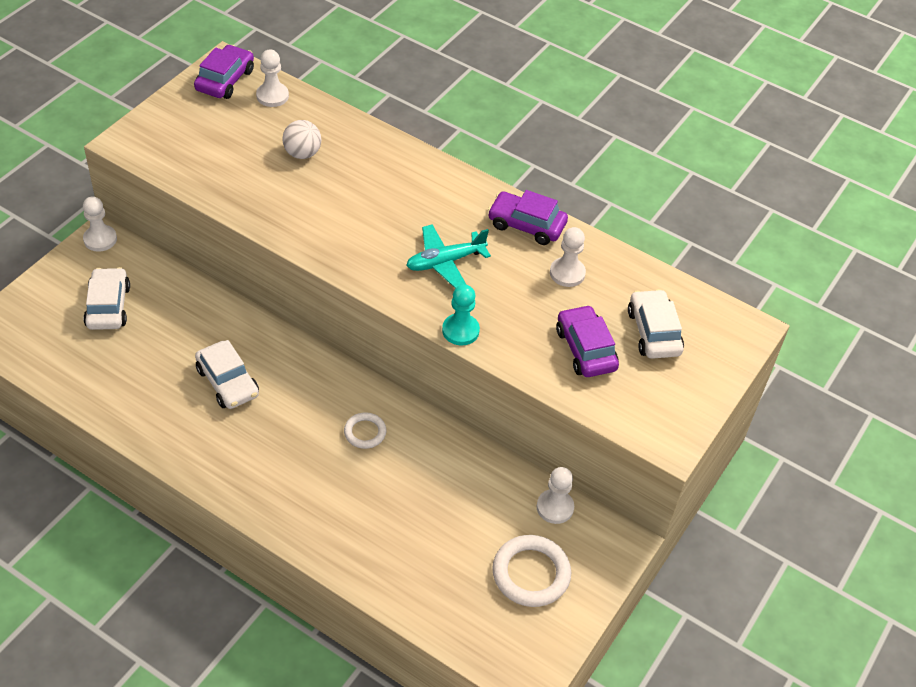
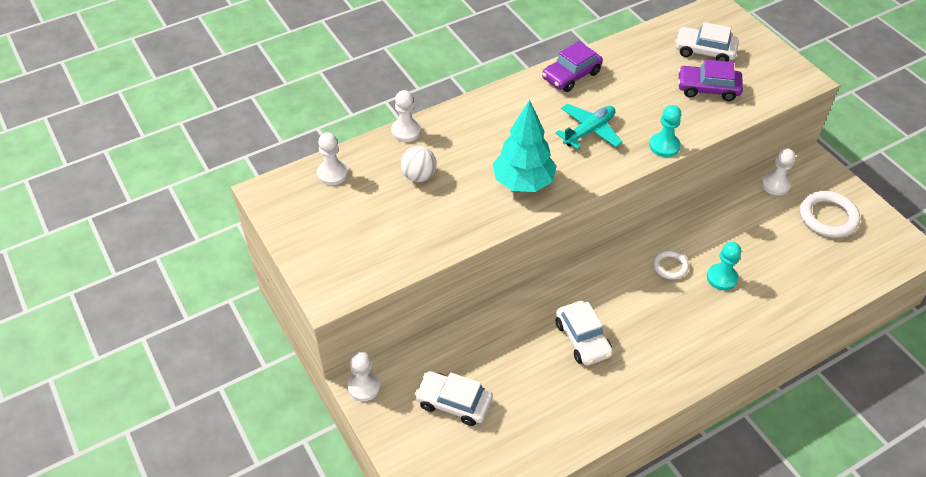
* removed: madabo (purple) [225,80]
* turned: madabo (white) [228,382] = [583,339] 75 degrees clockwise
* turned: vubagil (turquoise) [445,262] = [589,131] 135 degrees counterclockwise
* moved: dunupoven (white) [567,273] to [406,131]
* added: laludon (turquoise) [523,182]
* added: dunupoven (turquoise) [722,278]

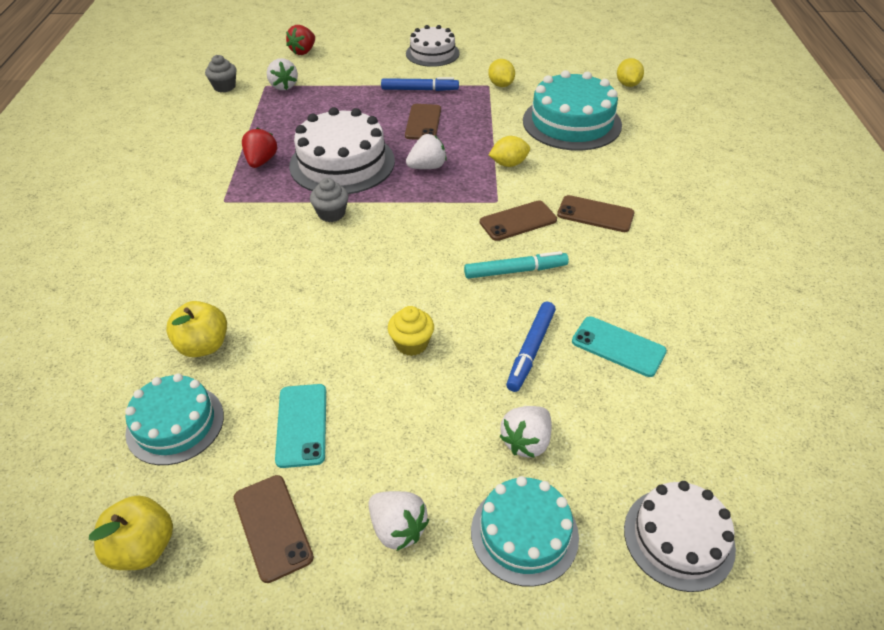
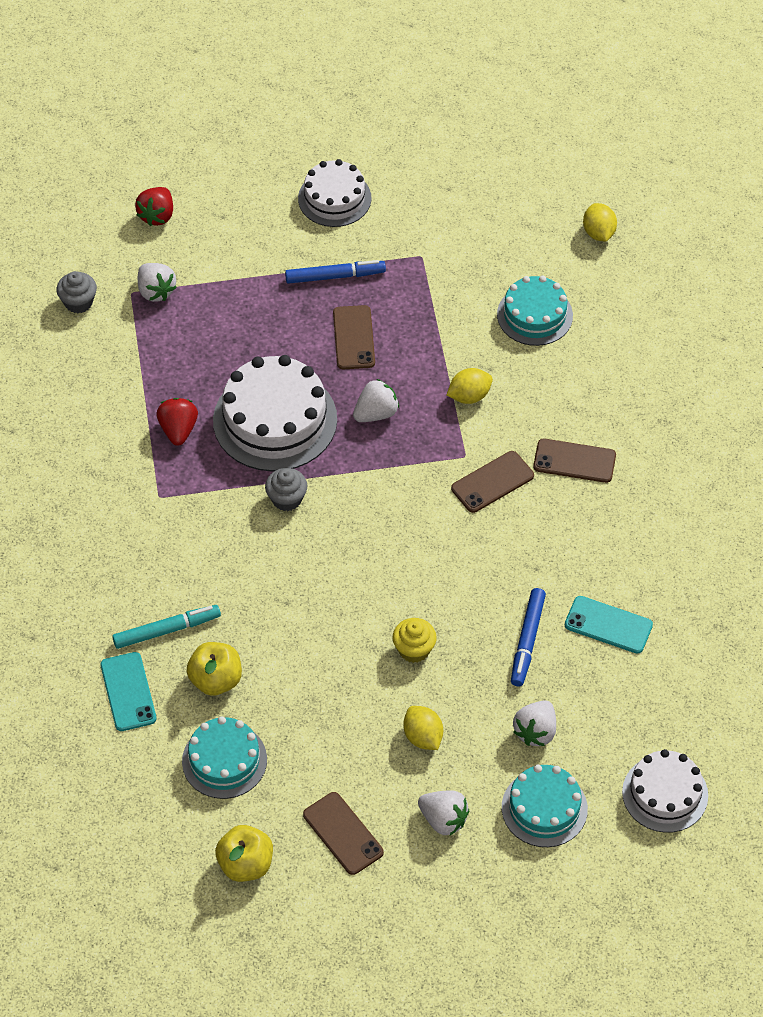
* moved: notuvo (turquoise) [302,425] to [128,692]
* moved: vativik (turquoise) [515,271] to [167,630]
* moved: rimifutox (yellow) [501,85] to [423,737]
* resized: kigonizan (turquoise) [571,123] = [534,315] x0.63

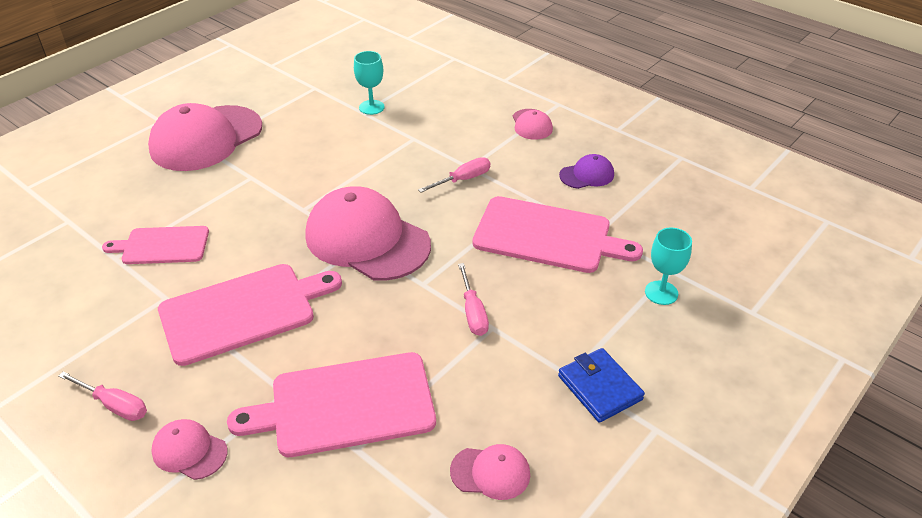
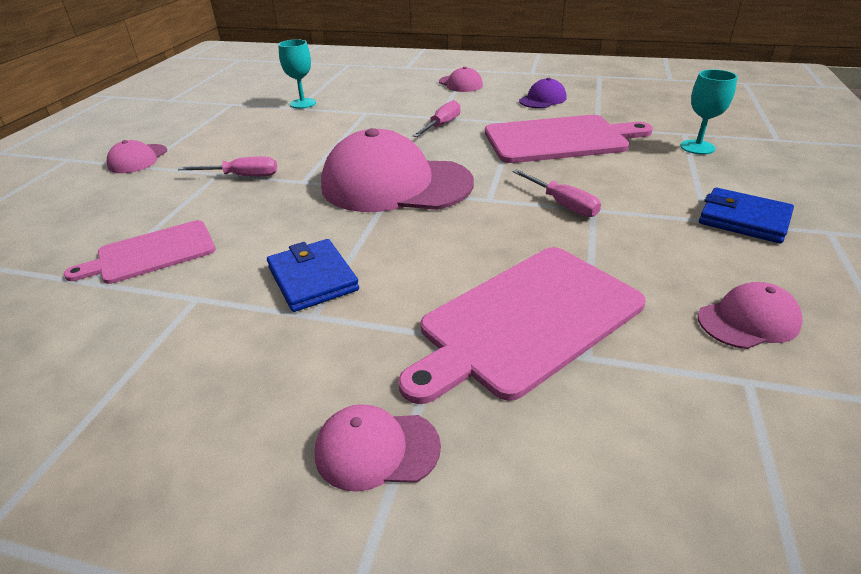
* moved: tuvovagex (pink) [114,405] to [242,176]
* resized: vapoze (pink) [206,138] = [138,159] x0.46
* replaced: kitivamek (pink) [243,311] to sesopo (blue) [313,279]

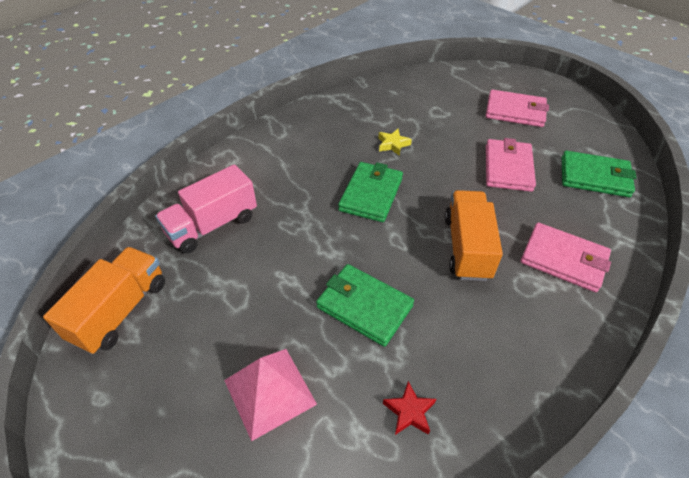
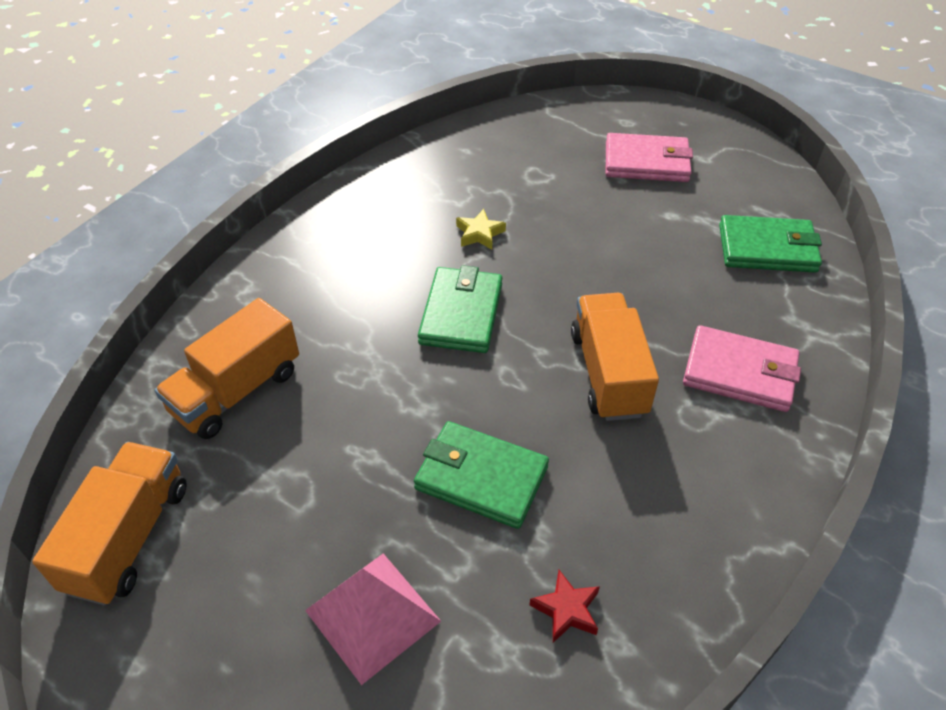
* recoloured: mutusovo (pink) [212,225] to mutusovo (orange) [236,391]
* removed: sesopo (pink) [508,168]

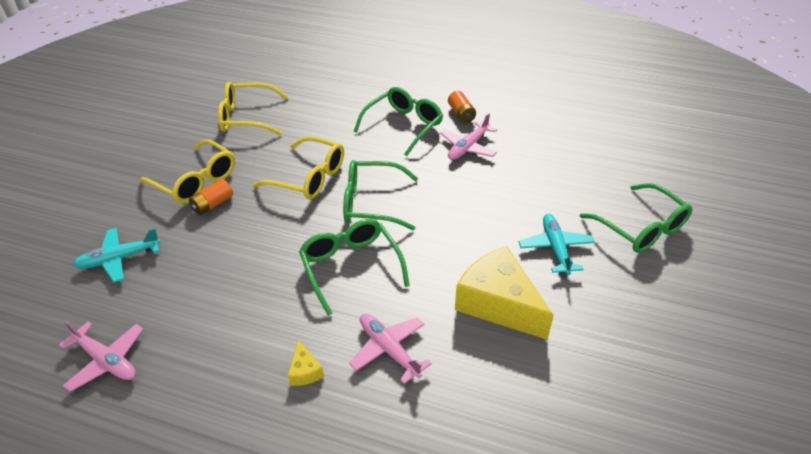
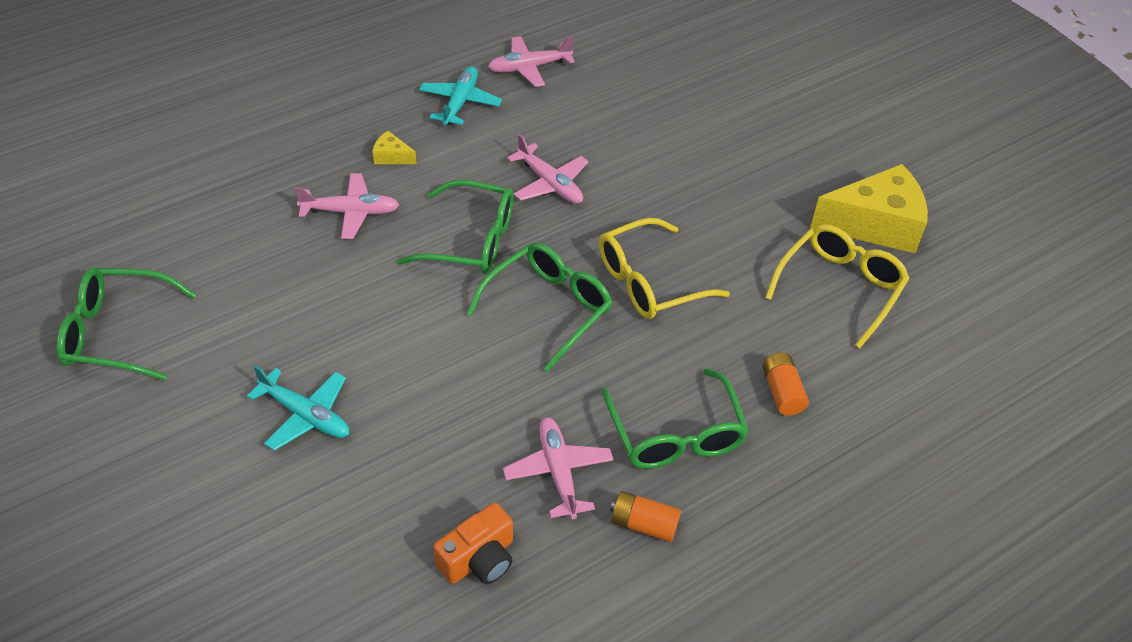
* moved: vubagil (turquoise) [119,259] to [460,102]
* removed: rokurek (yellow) [195,181]
* moved: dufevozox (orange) [213,204] to [782,392]
* moved: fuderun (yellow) [498,304] to [875,224]
* moved: rokurek (green) [641,228] to [116,333]
* added: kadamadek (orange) [478,559]
* added: vubagil (pink) [550,183]

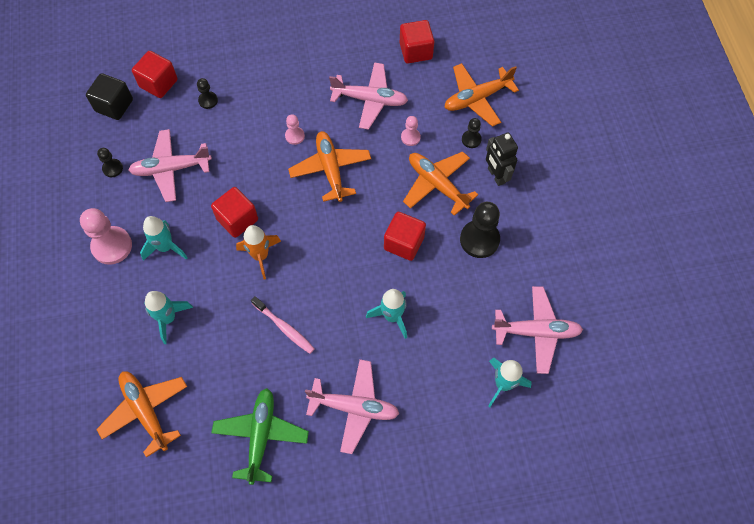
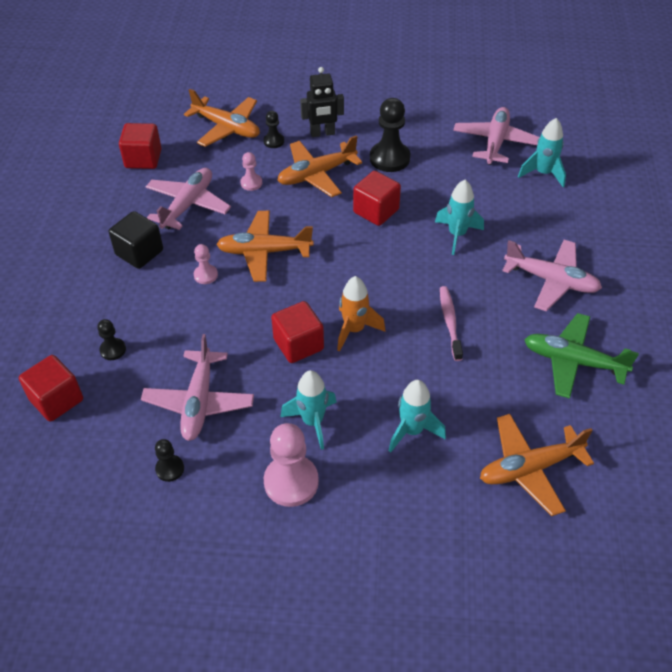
* moved: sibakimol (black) [114,105] to [139,252]
* turned: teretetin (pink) [284,327] = [450,322] 60 degrees counterclockwise
* turned: vubagil (pink) [354,407] = [551,280] 90 degrees clockwise
* turned: vubagil (orange) [477,98] = [227,128] 45 degrees counterclockwise

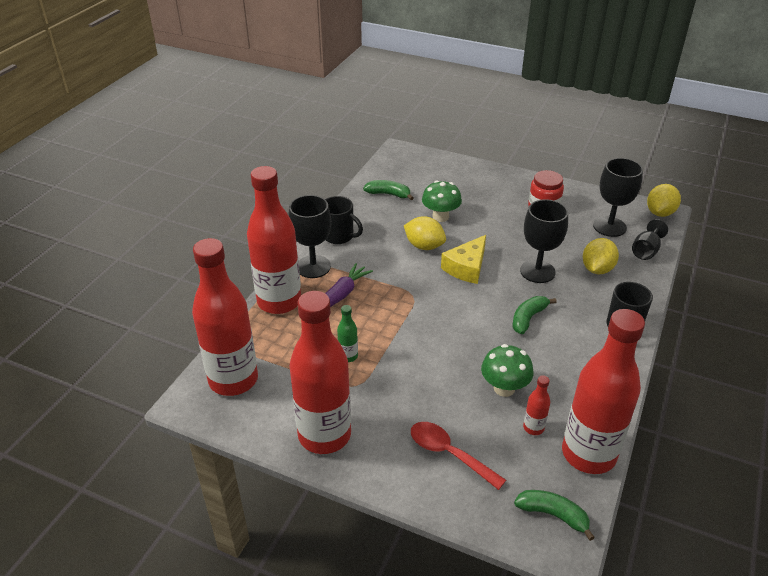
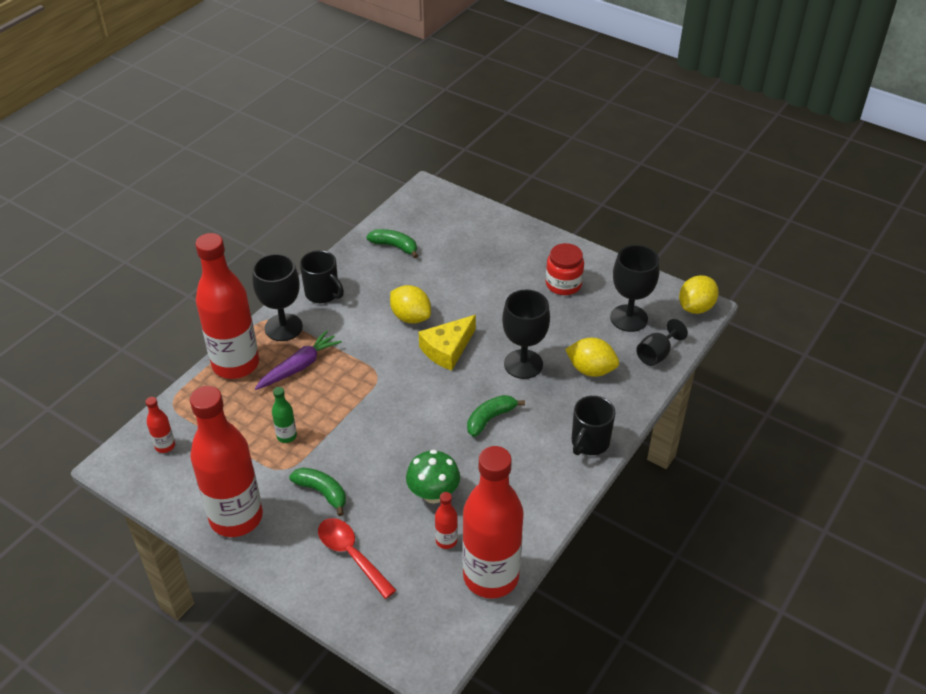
* resized: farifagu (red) [233,380] = [165,446] x0.40
* removed: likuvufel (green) [440,217]
* moved: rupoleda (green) [553,515] to [322,492]
* turned: rimifutox (yellow) [597,269] = [591,370] 75 degrees clockwise

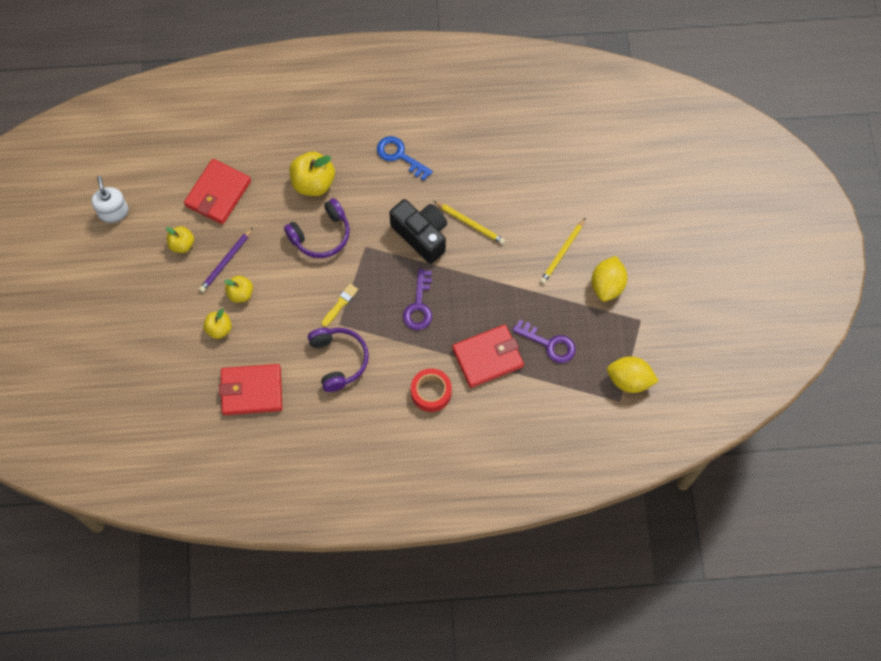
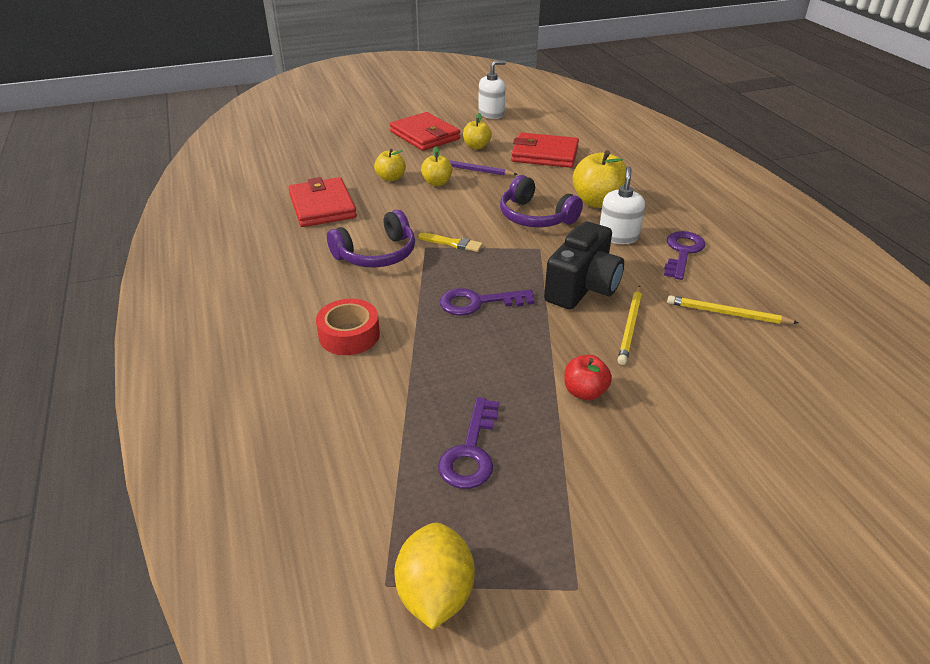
* recoloured: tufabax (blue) [399,156] to tufabax (purple) [682,252]
* moved: sesopo (red) [487,357] to [425,135]
* moved: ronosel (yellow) [562,252] to [727,314]
* removed: rimifutox (yellow) [607,285]
* added: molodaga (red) [584,392]
* added: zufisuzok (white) [618,236]

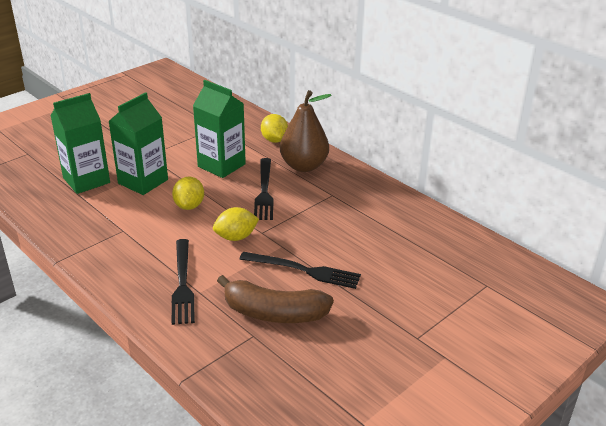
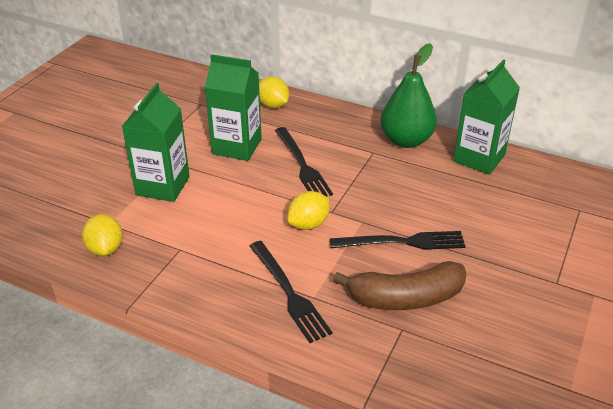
* moved: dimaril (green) [86,180] to [479,158]
* moved: rimifutox (yellow) [189,206] to [105,249]
* removed: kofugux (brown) [304,166]
* added: kofugux (green) [406,140]

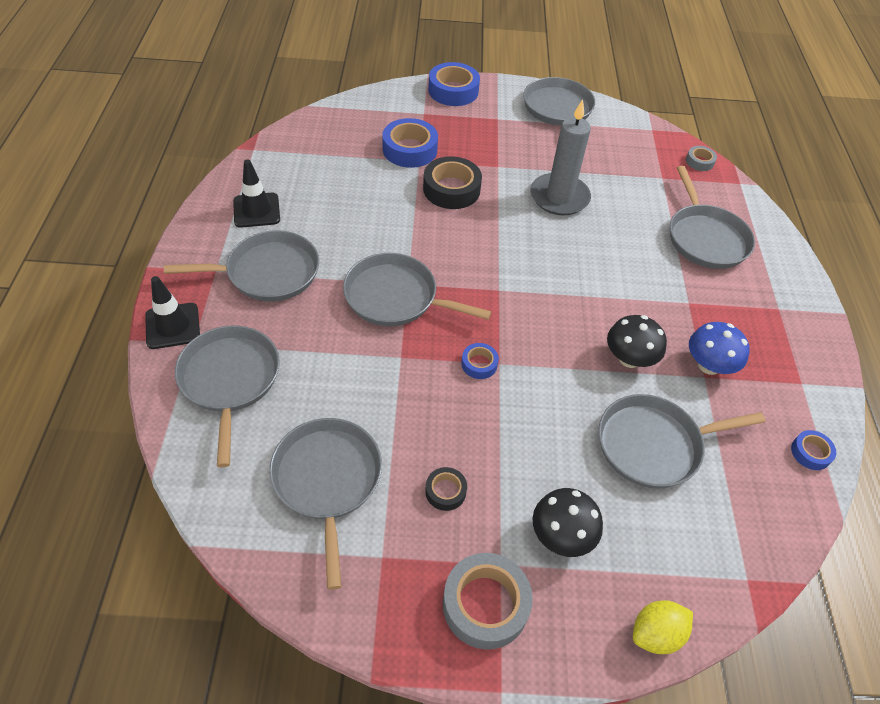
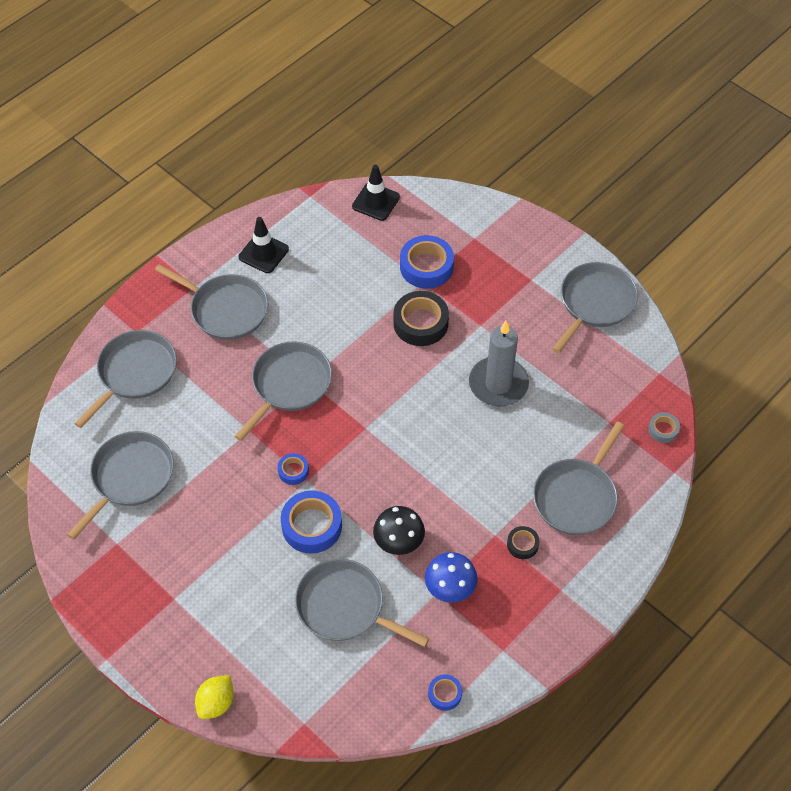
* moved: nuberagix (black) [173,326] to [376,202]
* turned: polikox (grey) [395,297] = [289,385] 60 degrees clockwise
* moved: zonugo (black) [445,491] to [522,544]
* moved: zonugo (blue) [453,91] to [312,526]
* removed: zonugo (grey) [485,604]
* removed: likuvufel (black) [561,535]
* turned: rimifutox (yellow) [656,634] = [216,703] 75 degrees counterclockwise

